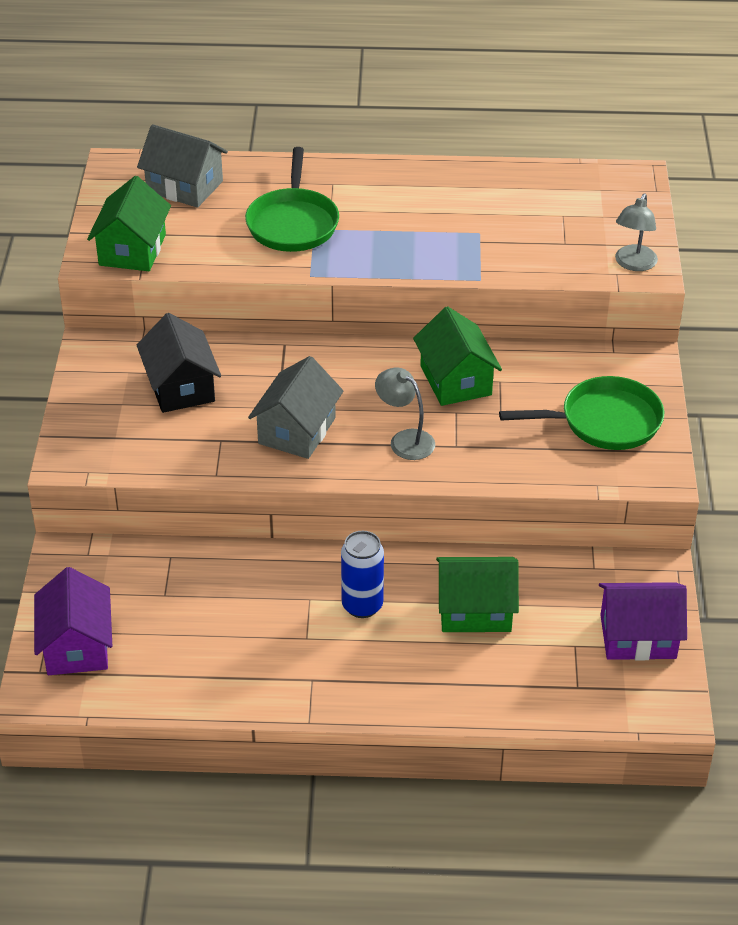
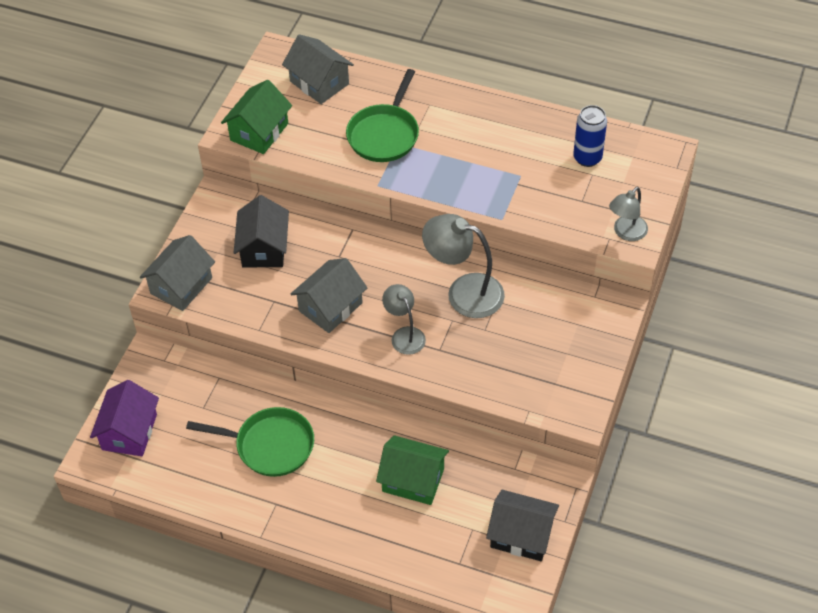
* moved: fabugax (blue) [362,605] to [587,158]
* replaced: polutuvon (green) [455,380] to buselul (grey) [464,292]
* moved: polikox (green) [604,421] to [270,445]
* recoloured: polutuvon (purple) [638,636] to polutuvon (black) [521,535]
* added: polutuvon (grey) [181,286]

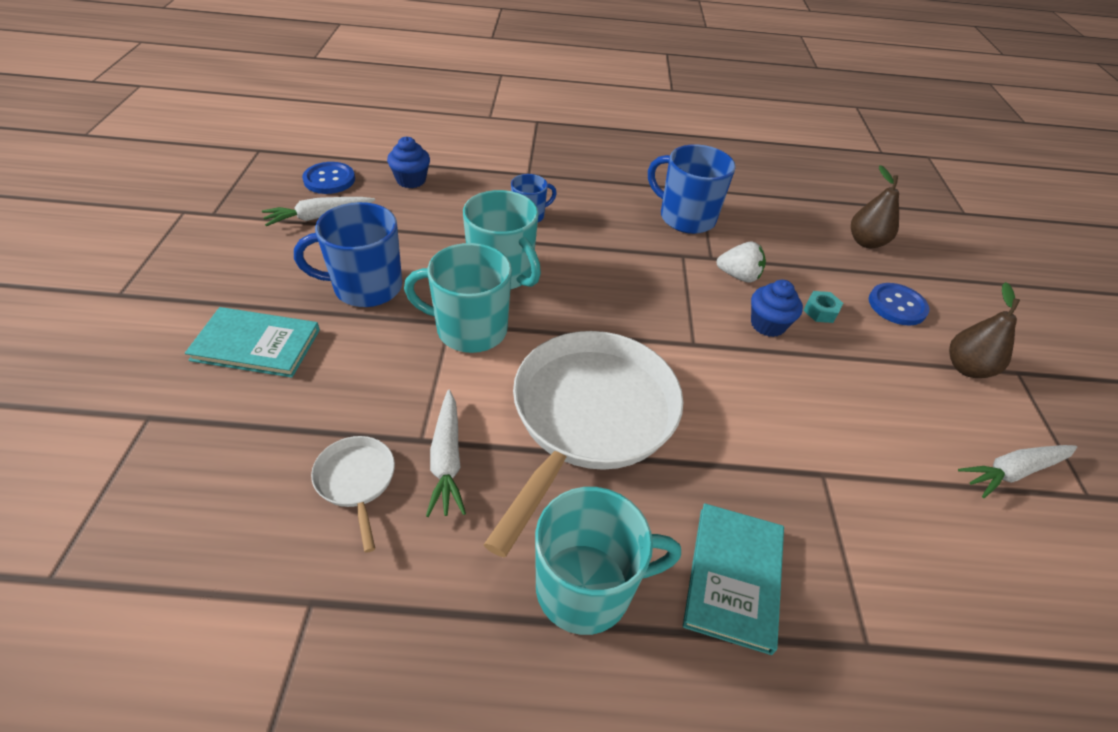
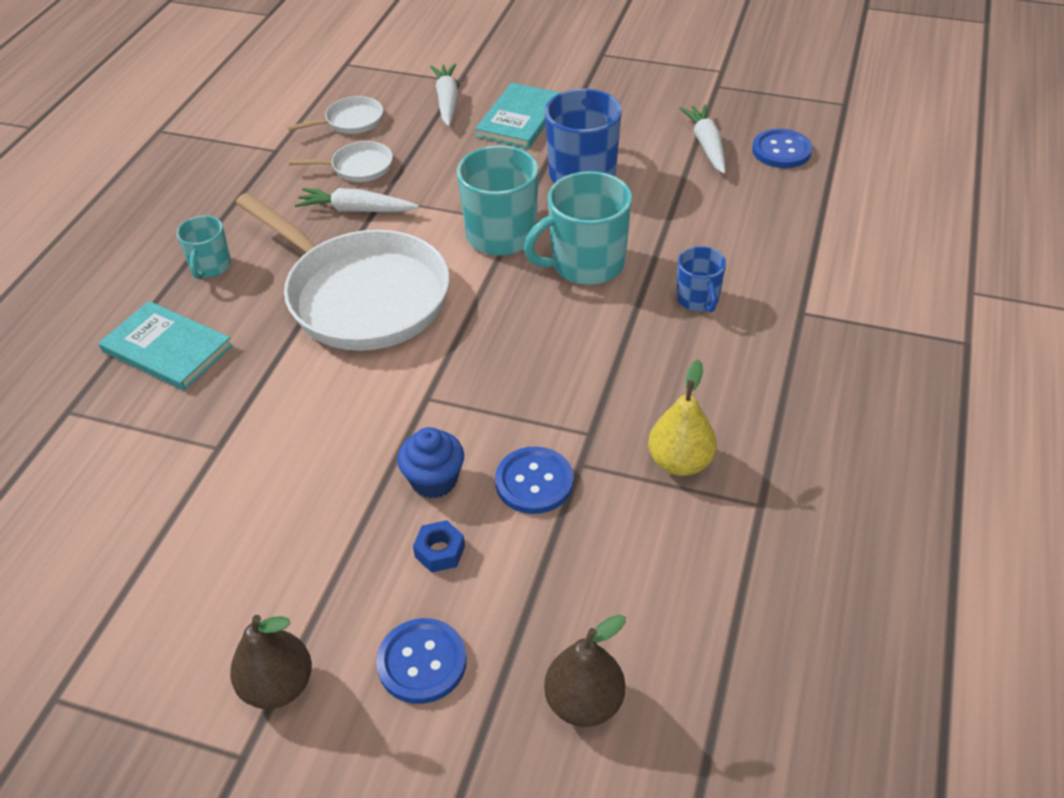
* removed: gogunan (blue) [411,180]
* resized: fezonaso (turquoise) [586,588] = [210,267] x0.56
* replaced: fezonaso (blue) [685,218] to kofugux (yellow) [680,462]
* replaced: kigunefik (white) [738,276] to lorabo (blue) [534,482]
* recoloured: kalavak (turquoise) [820,311] to kalavak (blue) [440,551]
* moved: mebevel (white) [1013,472] to [447,101]
* added: polikox (white) [351,121]

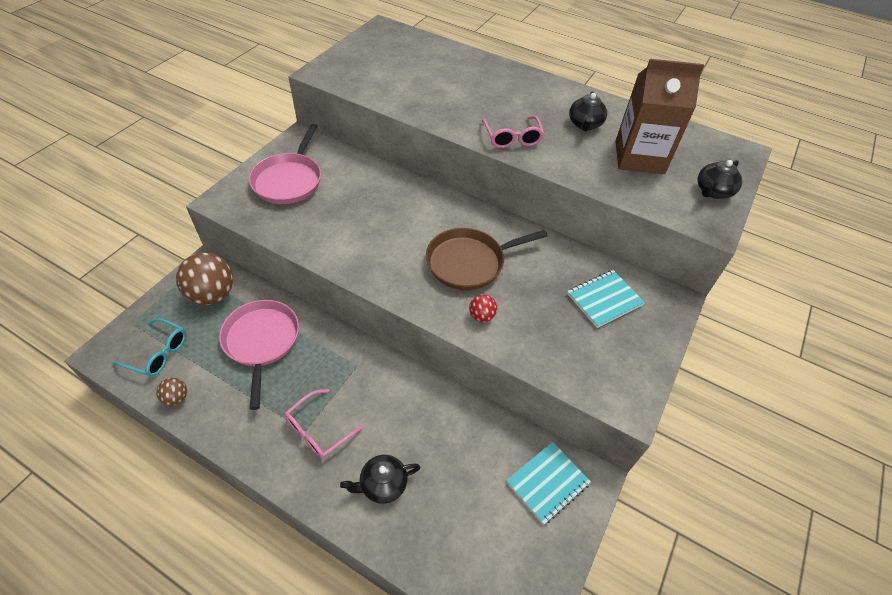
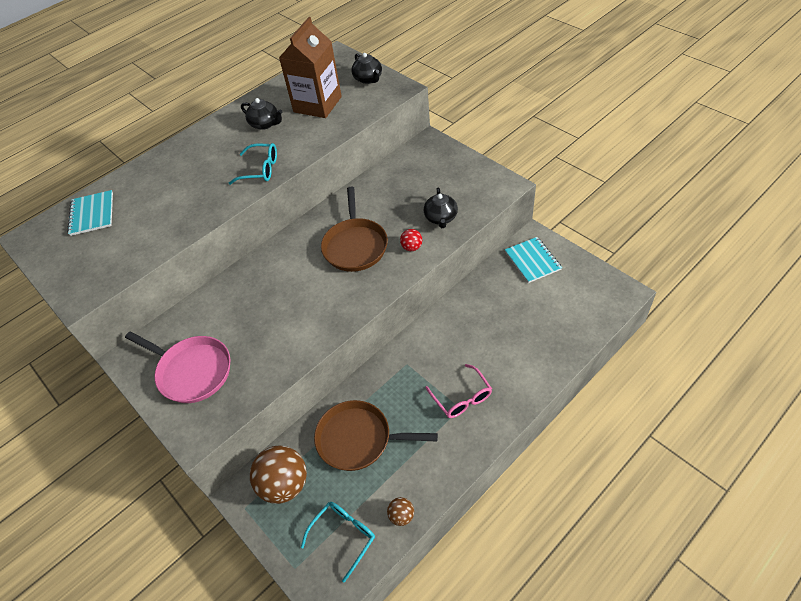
* recoloured: polikox (pink) [261,341] to polikox (brown) [358,439]
* moved: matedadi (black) [382,484] to [441,218]
* recoloured: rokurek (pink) [512,138] to rokurek (turquoise) [260,169]
* moved: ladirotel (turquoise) [604,299] to [92,214]

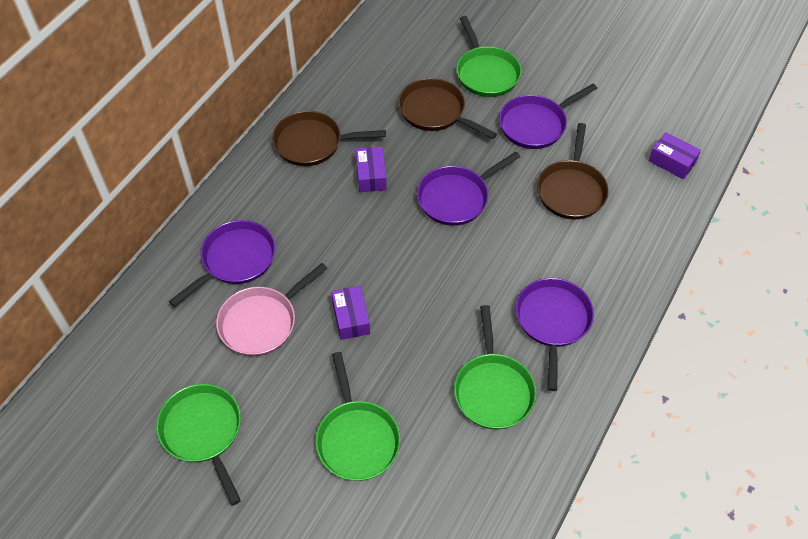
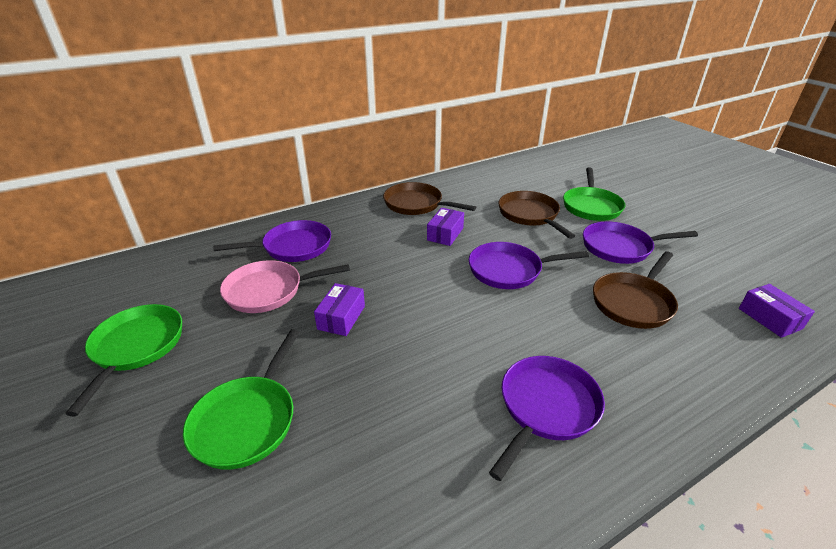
* removed: polikox (green) [493,389]

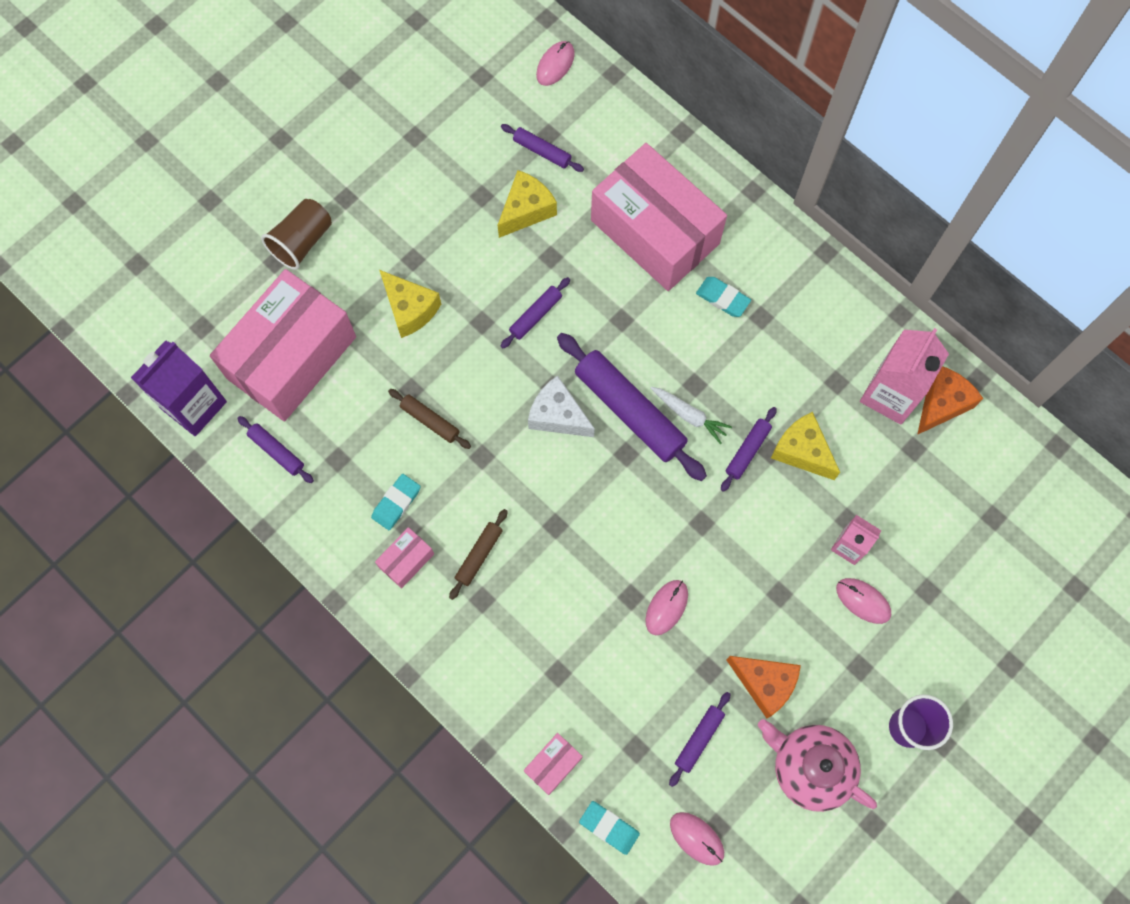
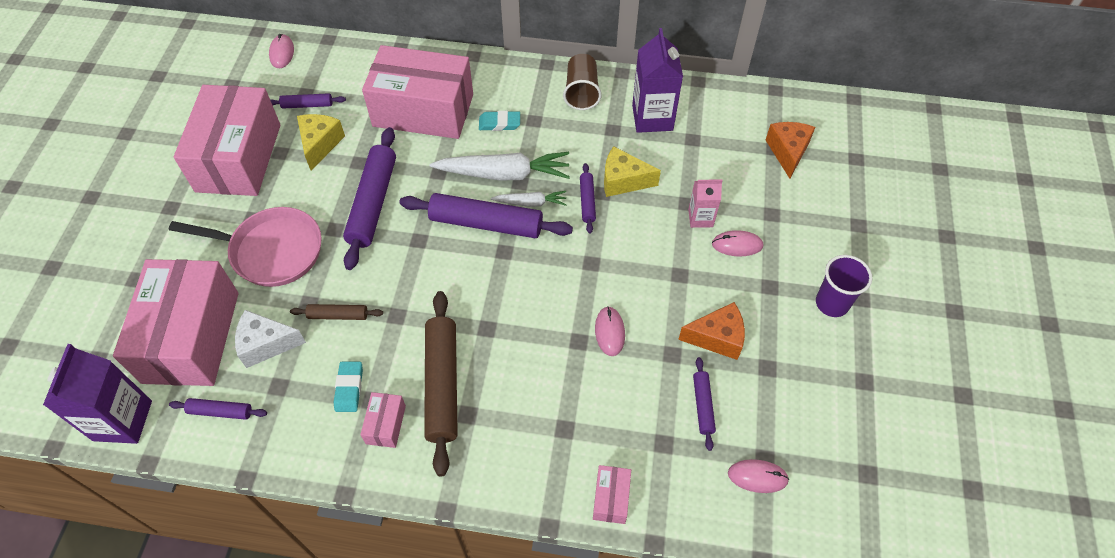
* moved: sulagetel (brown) [302,241] to [581,92]
* replaced: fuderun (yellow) [410,309] to polikox (pink) [271,251]
* resized: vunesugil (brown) [479,555] = [442,384] x2.02
* resized: vunesugil (purple) [535,315] = [373,203] x2.02
* moved: fuderun (white) [557,415] to [266,344]
* removed: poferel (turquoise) [609,827]
* removed: matedadi (pink) [810,767]
* recoloured: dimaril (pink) [890,394] to dimaril (purple) [652,118]
* moved: fuderun (orange) [941,403] to [788,152]
* added: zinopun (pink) [238,158]
* added: mebevel (white) [504,174]

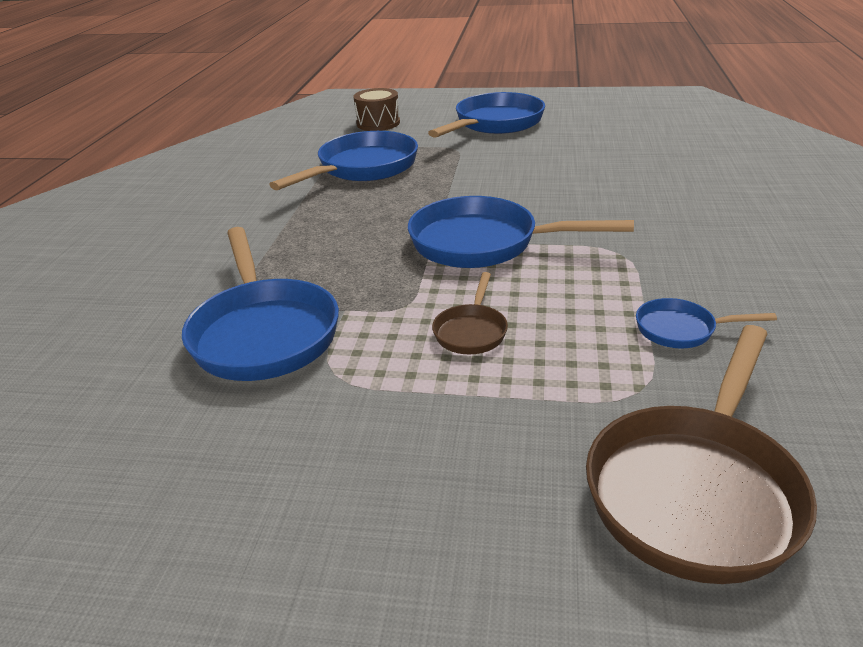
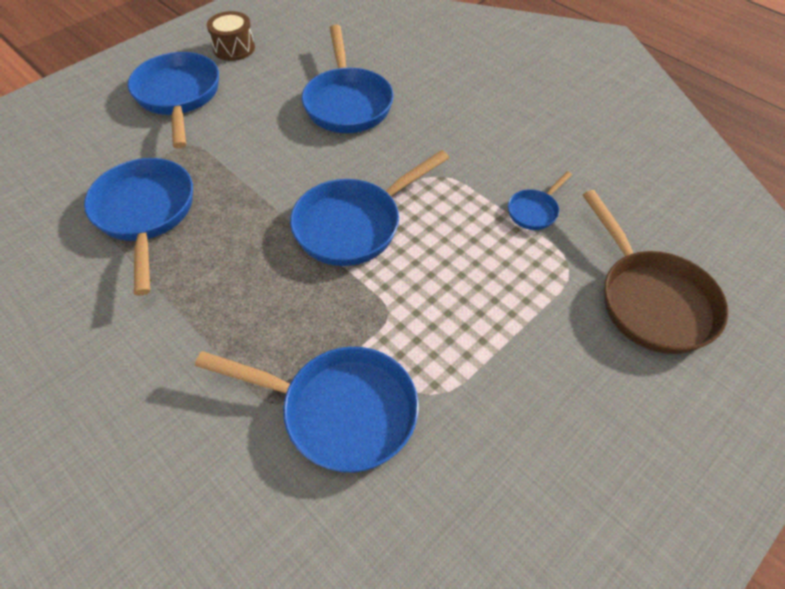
* moved: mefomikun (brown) [378,123] to [234,48]
* removed: polikox (brown) [471,331]
* added: polikox (blue) [347,103]

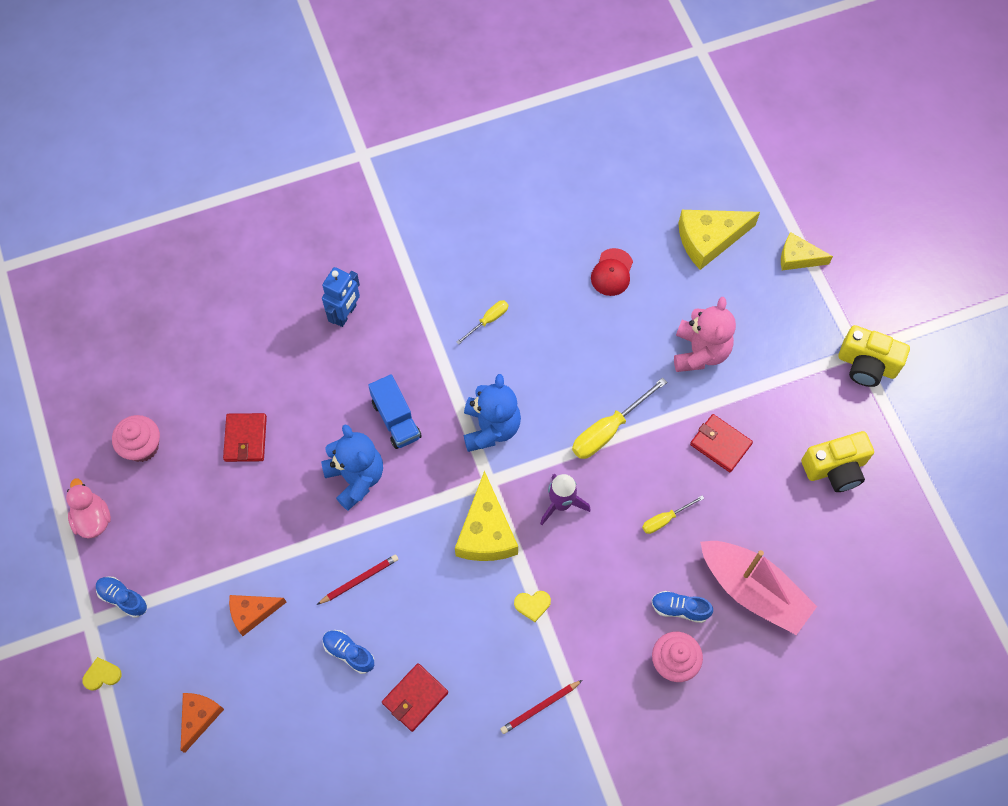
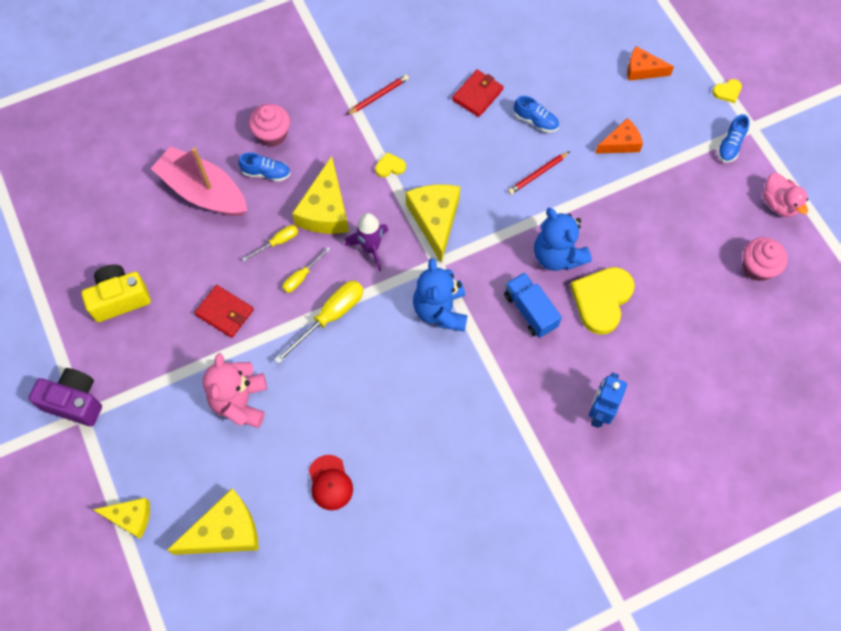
* turned: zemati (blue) [123,598] = [730,145] 90 degrees clockwise
* turned: fuderun (orange) [199,717] = [642,70] 90 degrees clockwise
* removed: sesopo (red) [245,439]
* moved: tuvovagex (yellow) [488,321] to [302,277]
* turned: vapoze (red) [612,272] = [330,483] 150 degrees clockwise
* recoloured: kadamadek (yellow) [867,365] to kadamadek (purple) [74,402]
* added: fuderun (yellow) [325,210]
* added: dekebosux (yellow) [601,300]

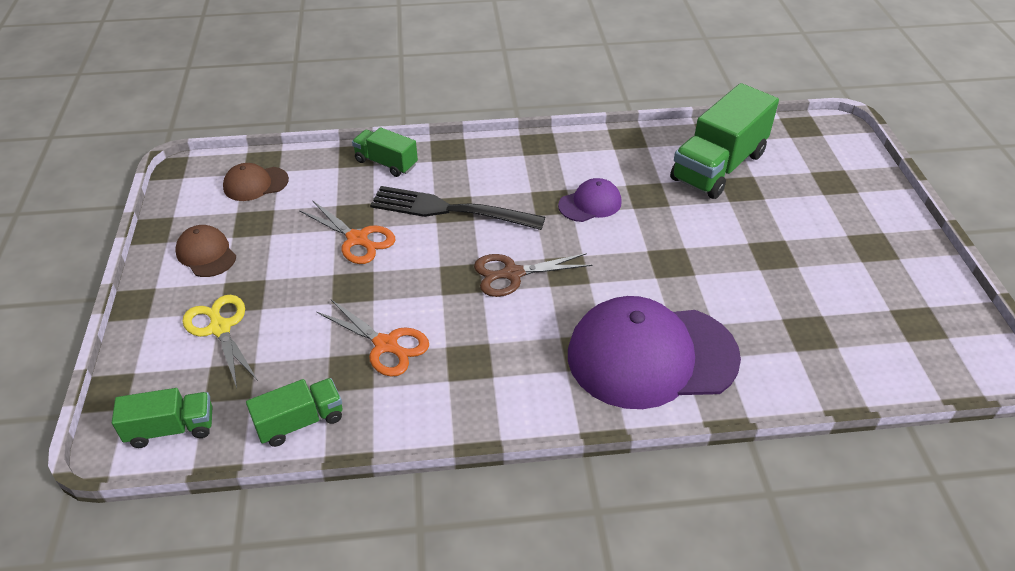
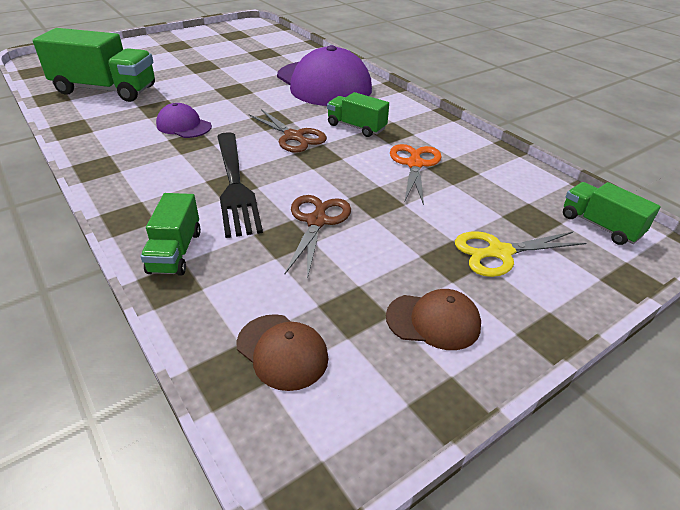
* turned: vapoze (brown) [206,254] = [433,321] 105 degrees counterclockwise
* turned: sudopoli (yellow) [220,328] = [499,252] 45 degrees clockwise
* moved: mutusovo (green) [300,422] to [356,127]
* recoloured: sudopoli (orange) [357,239] to sudopoli (brown) [317,221]

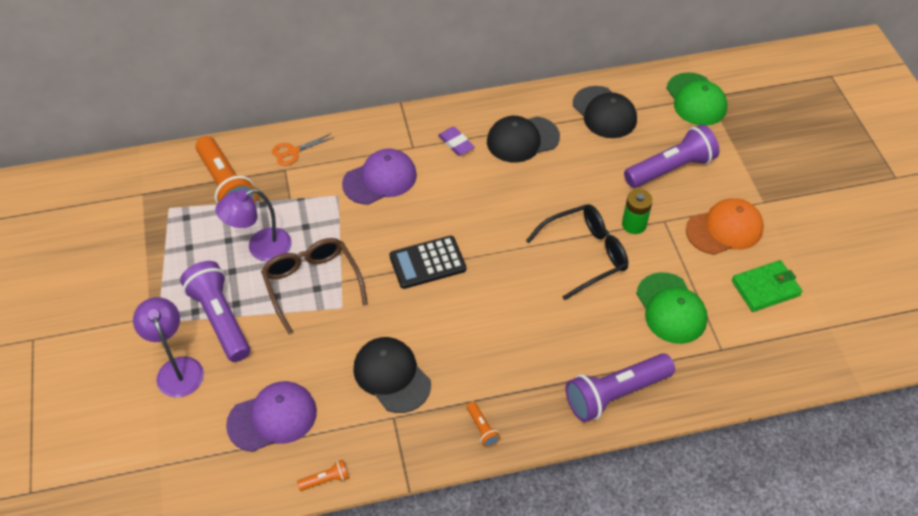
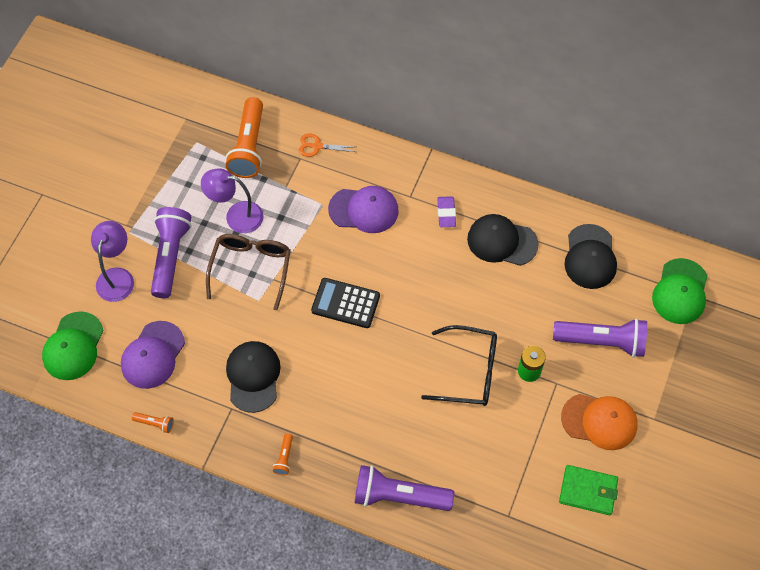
* turned: vapoze (purple) [272,418] = [153,355] 105 degrees clockwise
* moved: vapoze (green) [671,308] to [73,346]

